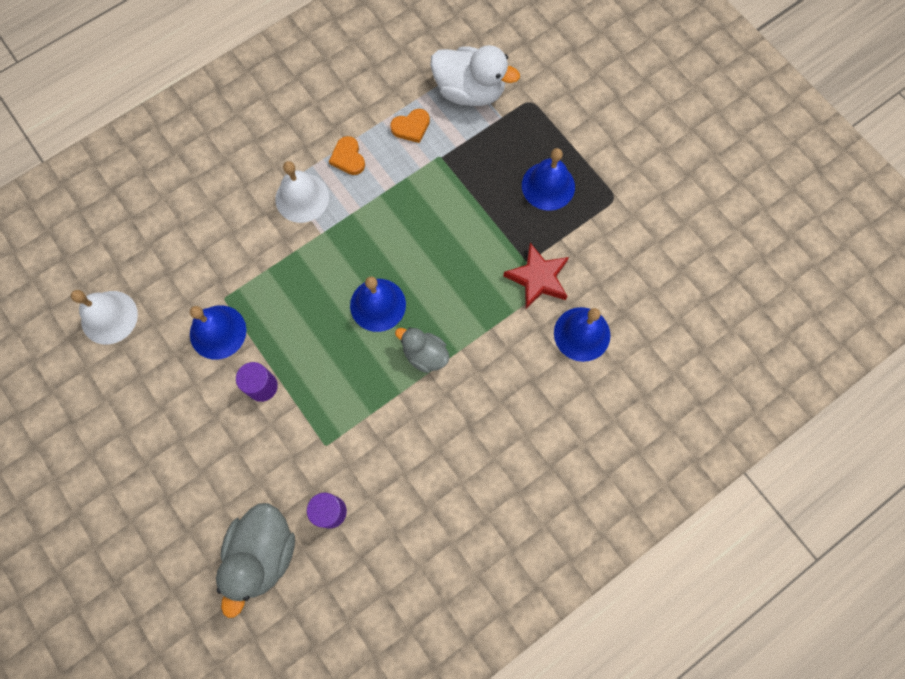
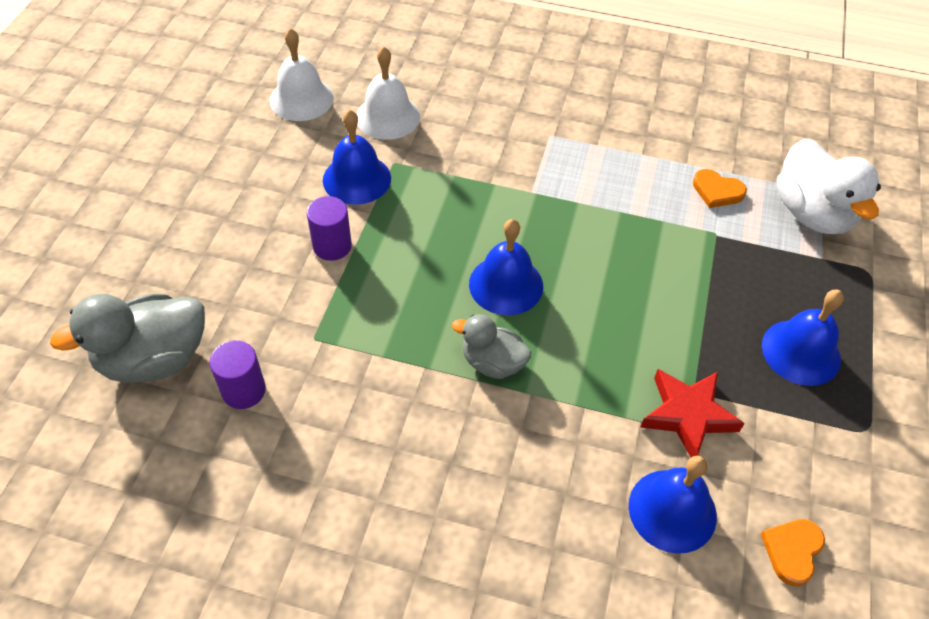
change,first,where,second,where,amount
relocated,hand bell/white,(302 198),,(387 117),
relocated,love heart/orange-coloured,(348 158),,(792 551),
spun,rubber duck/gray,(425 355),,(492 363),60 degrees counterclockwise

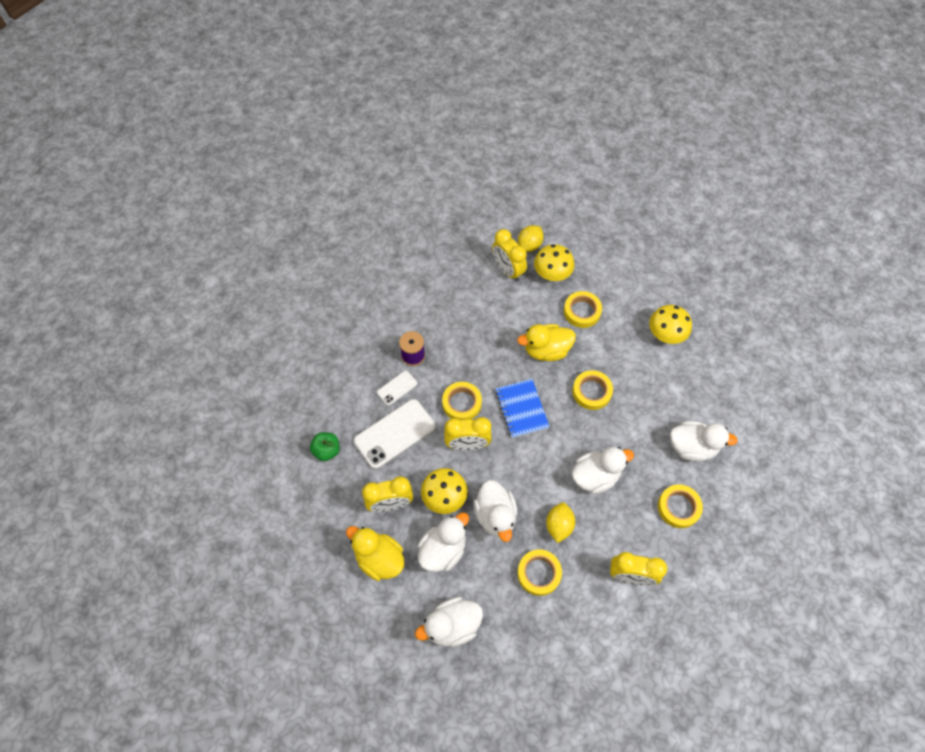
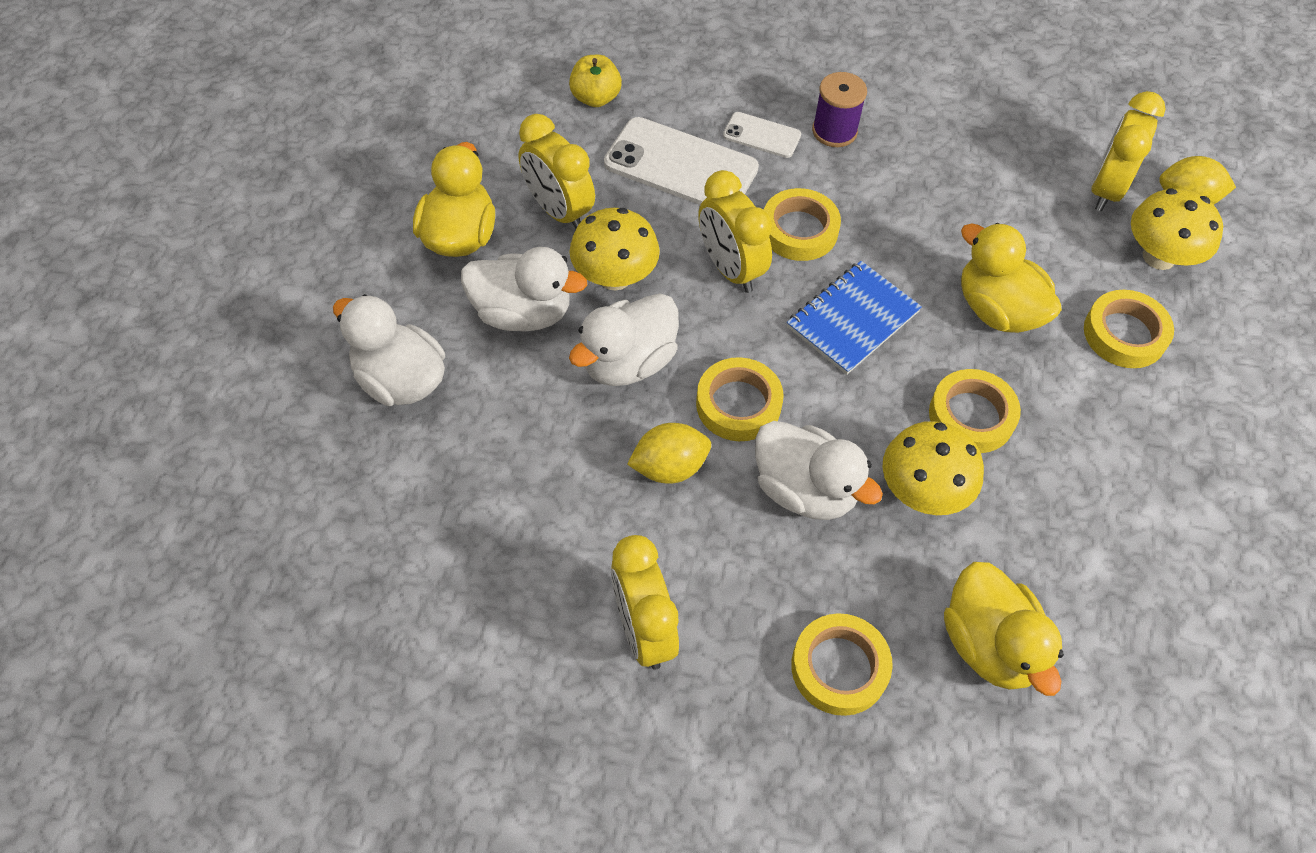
change,first,where,second,where,amount
relocated,sticky tape/golden,(539 573),,(738 404),
relocated,toadstool/golden,(665 334),,(922 491),
colour,apple fruit/green,(327 450),apple fruit/golden,(595 98),
colour,rubber duck/white,(692 447),rubber duck/golden,(989 644),

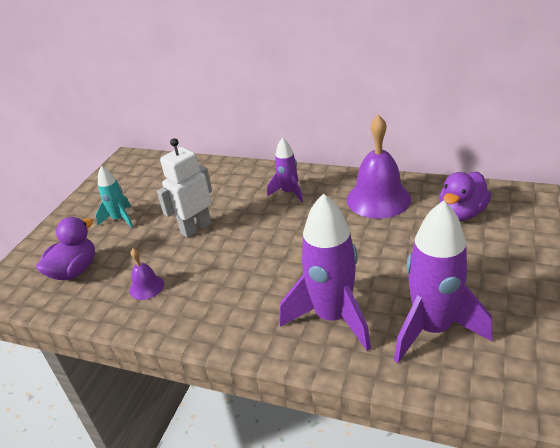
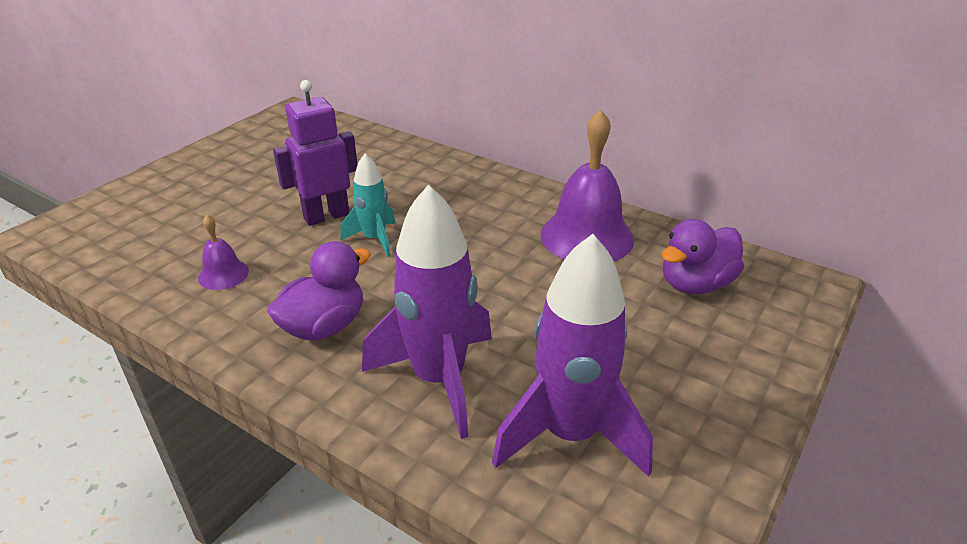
change,first,where,second,where,amount
missing,spaceship/purple,(289 192),,,
relocated,rubber duck/purple,(74 271),,(324 326),
relocated,spaceship/turquoise,(120 219),,(374 239),
colour,toy robot/white,(196 228),toy robot/purple,(326 216),

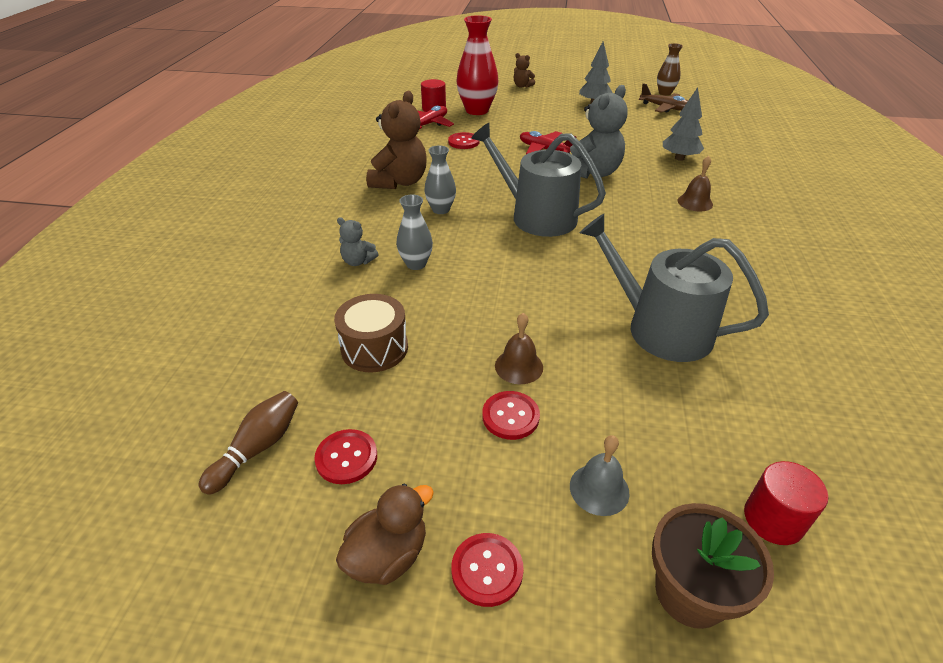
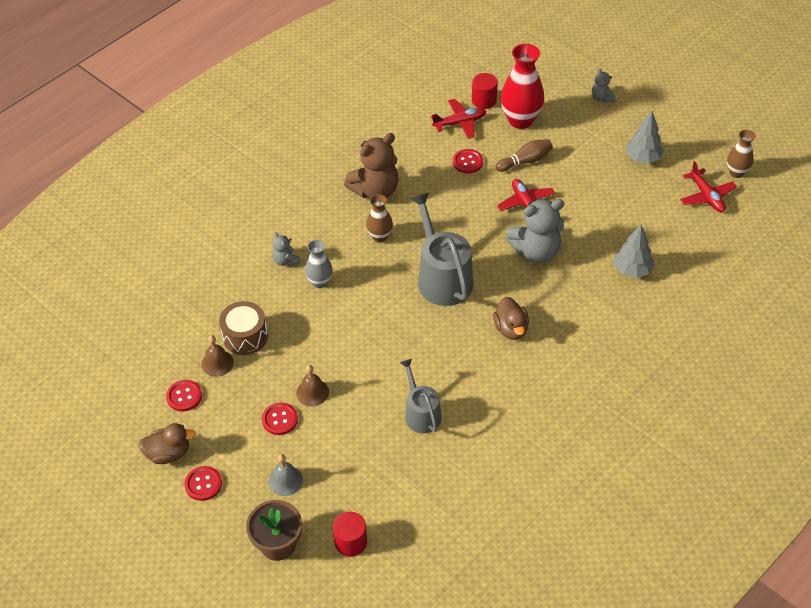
change,first,where,second,where,amount
appeared,,,rubber duck/brown,(511 329),
relocated,bowling pin/brown,(258 448),,(525 161),
relocated,hand bell/brown,(695 202),,(217 363),
colour,vase/gray,(441 209),vase/brown,(380 237),
colour,stuffed bear/brown,(522 86),stuffed bear/gray,(601 98),
colour,aeroplane/brown,(665 108),aeroplane/red,(706 196),
size,sprinkling can/gray,(659 328),,(421 413),x0.60

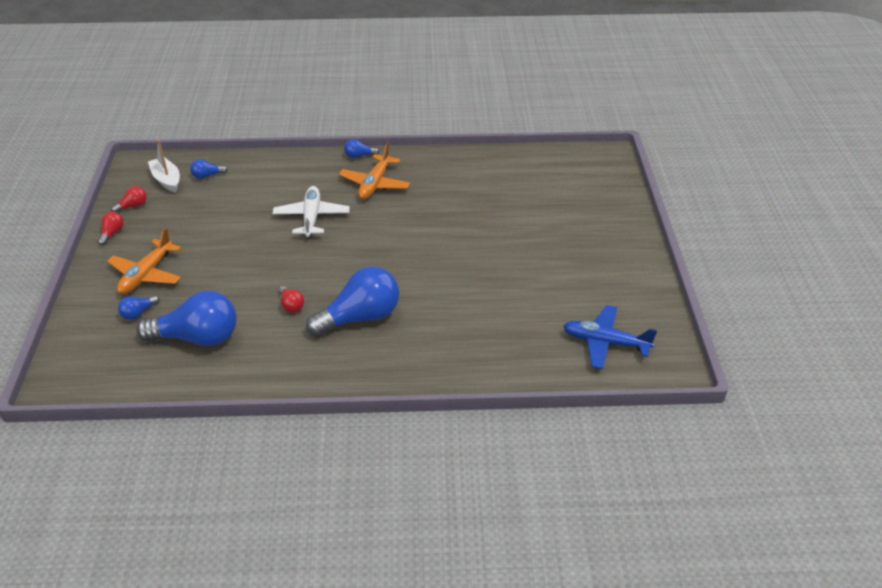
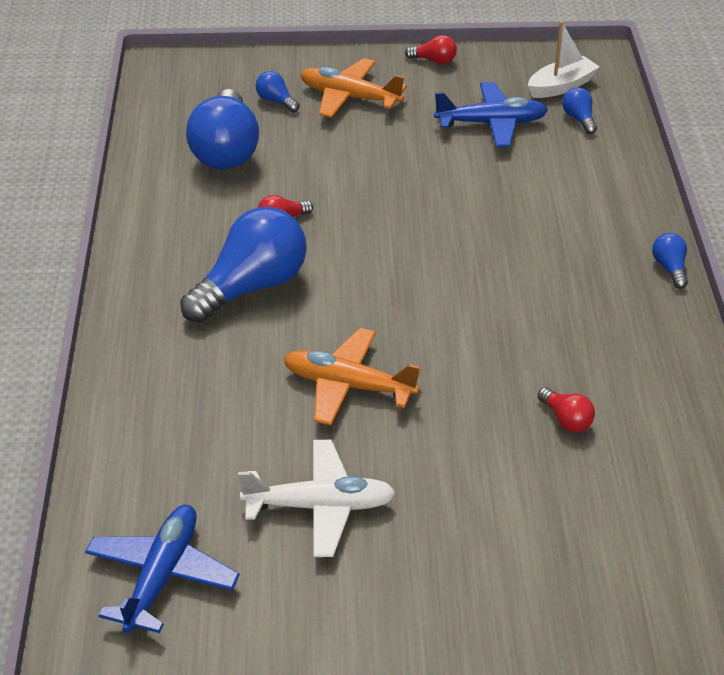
change,first,where,second,where,amount
appeared,,,aeroplane/royal blue,(491 123),
relocated,bulb/red,(133 206),,(566 420),
relocated,aeroplane/white,(311 217),,(320 506),
relocated,aeroplane/orange-coloured,(375 184),,(348 386),
spun,bulb/royal blue,(360 317),,(251 287),105 degrees counterclockwise

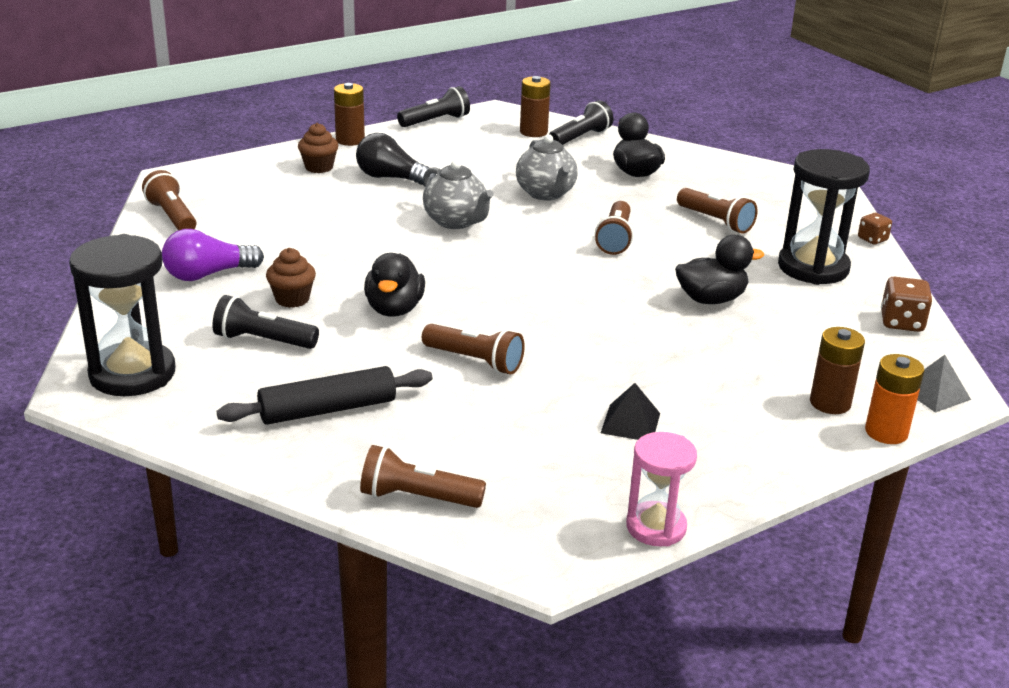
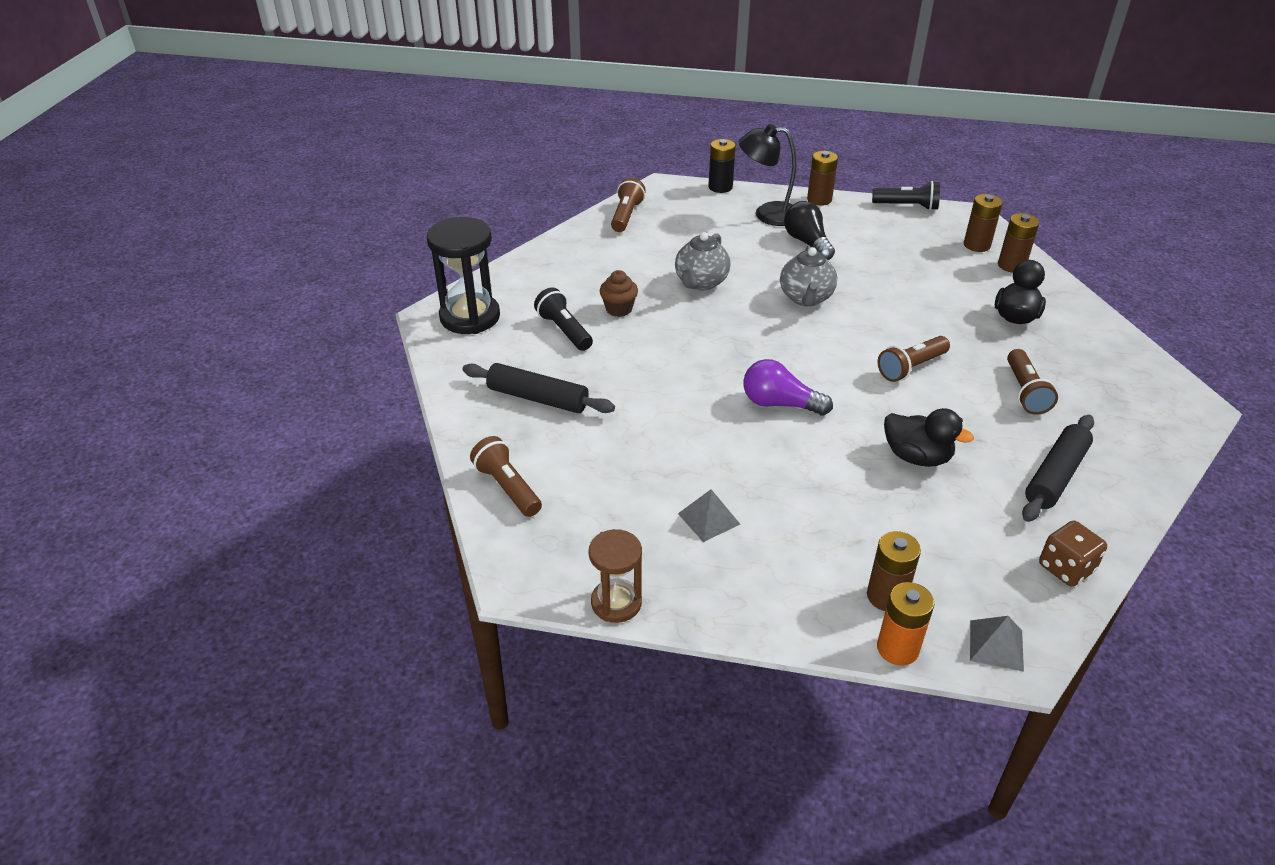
change,first,where,second,where,amount
missing,rubber duck/ebony,(394 309),,,
missing,torch/brown,(475 361),,,
missing,dice/brown,(872 239),,,
appeared,,,power cell/ebony,(720 187),
relocated,bulb/purple,(208 274),,(779 404),
relocated,tea pot/gray,(546 194),,(701 283),
exchanged,muffin/brown,(319 167),reading lamp/ebony,(767 214),
exchanged,torch/ebony,(580 138),power cell/brown,(1011 265),
exchanged,hourglass/ebony,(813 268),dough roller/ebony,(1055 476),
colour,pyramid/ebony,(630 423),pyramid/gray,(709 518),
colour,hourglass/rose-pink,(656 527),hourglass/brown,(616 603),

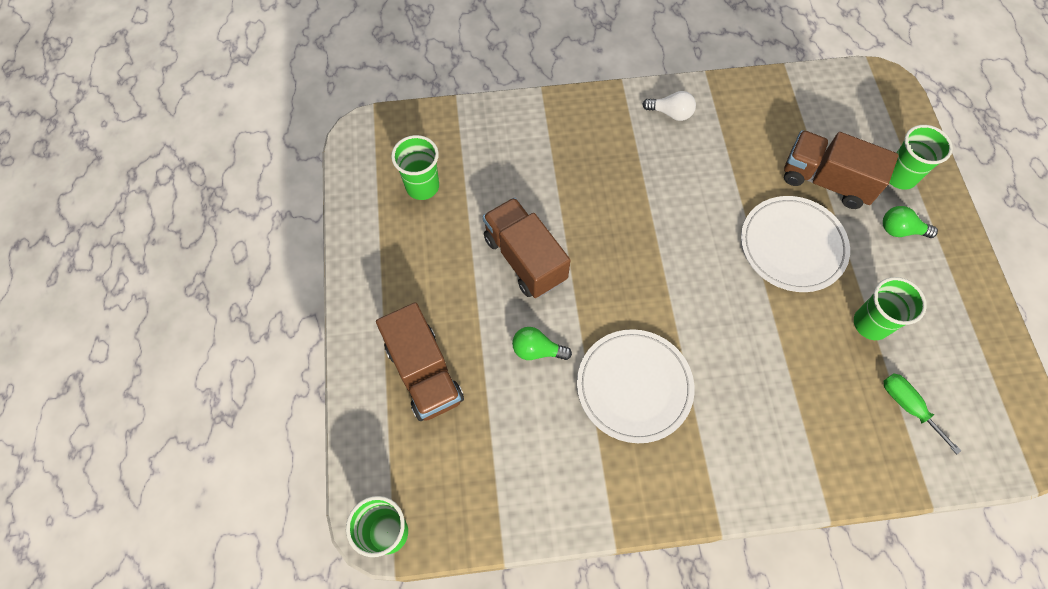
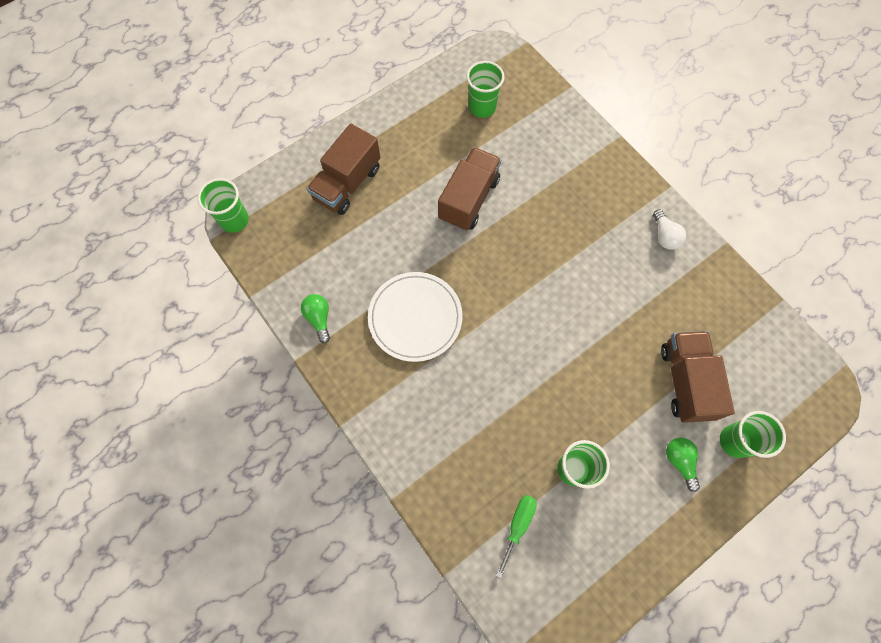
change,first,where,second,where,amount
missing,dinner plate/white,(792 246),,,
relocated,bulb/green,(537 350),,(319 318),

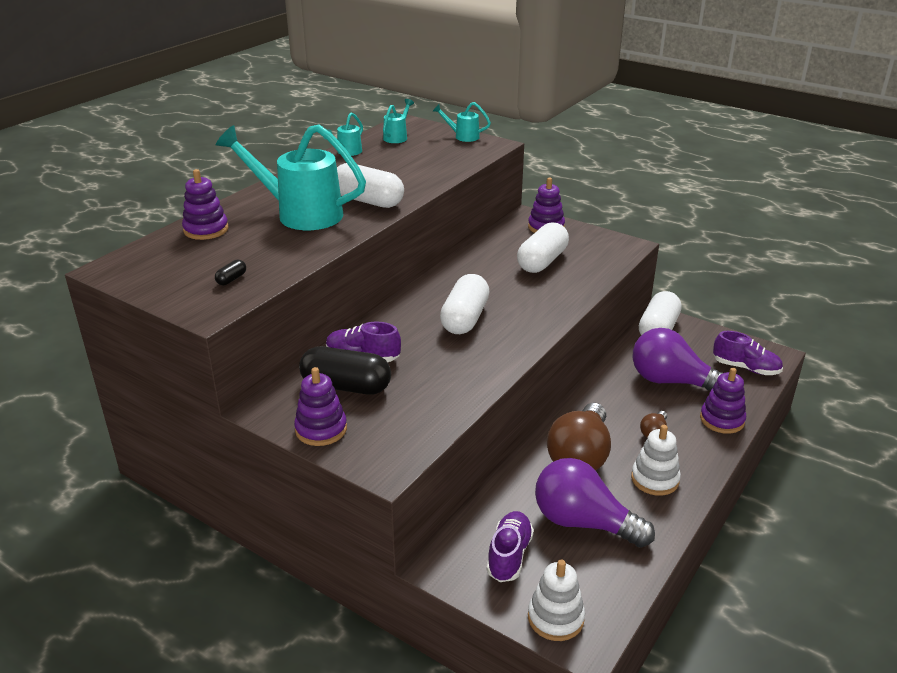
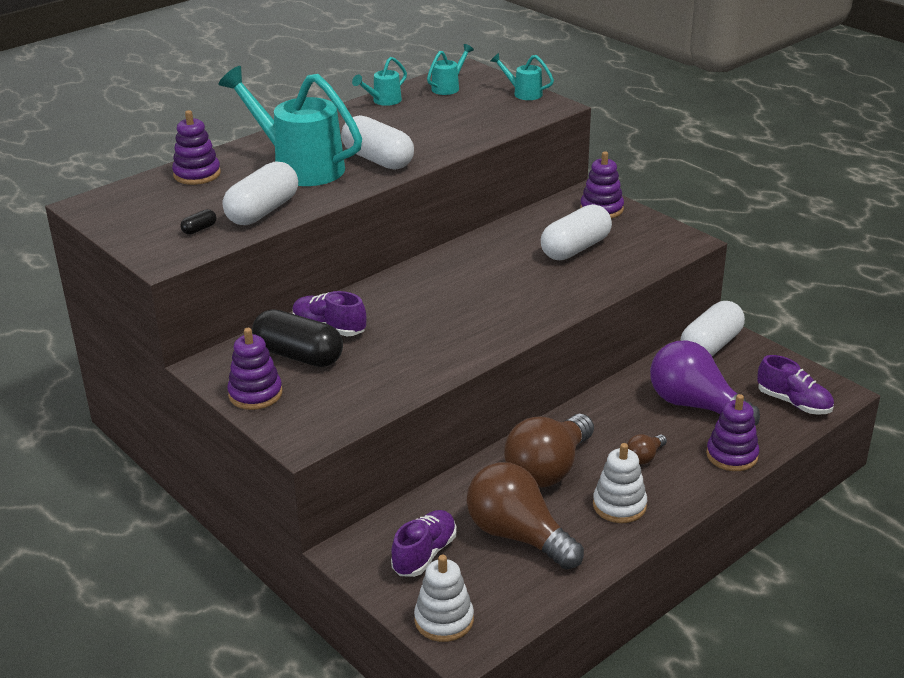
change,first,where,second,where,amount
relocated,pill/white,(464 318),,(263 211),
colour,bulb/purple,(583 522),bulb/brown,(518 536),

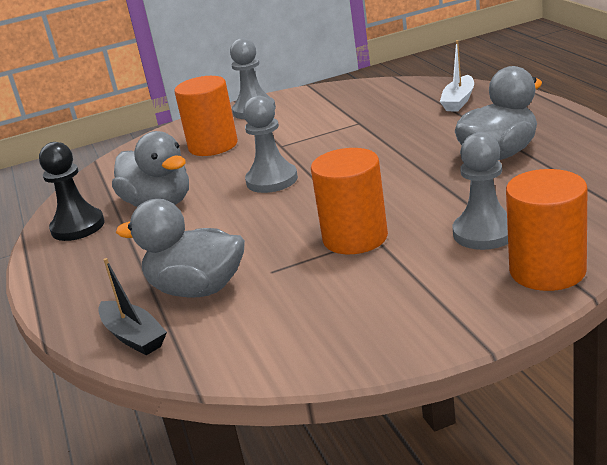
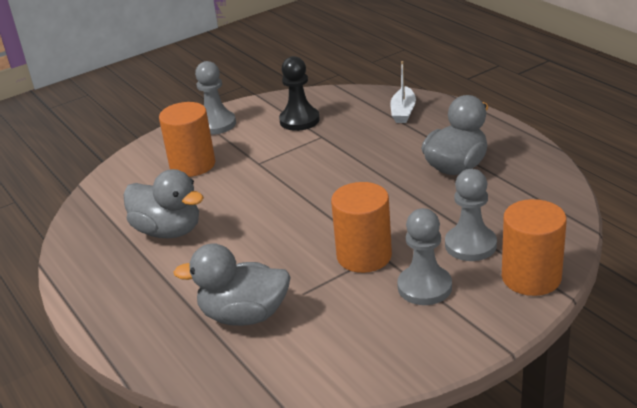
change,first,where,second,where,amount
missing,boat/ebony,(134 336),,,
relocated,pawn/ebony,(78 227),,(299 120),
relocated,pawn/gray,(272 180),,(424 287),

